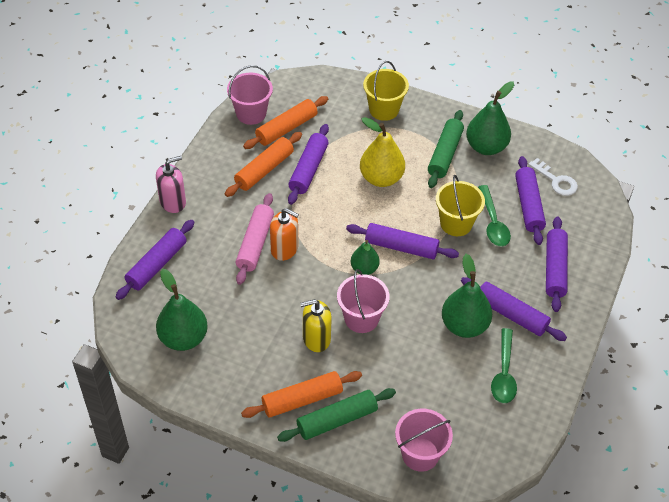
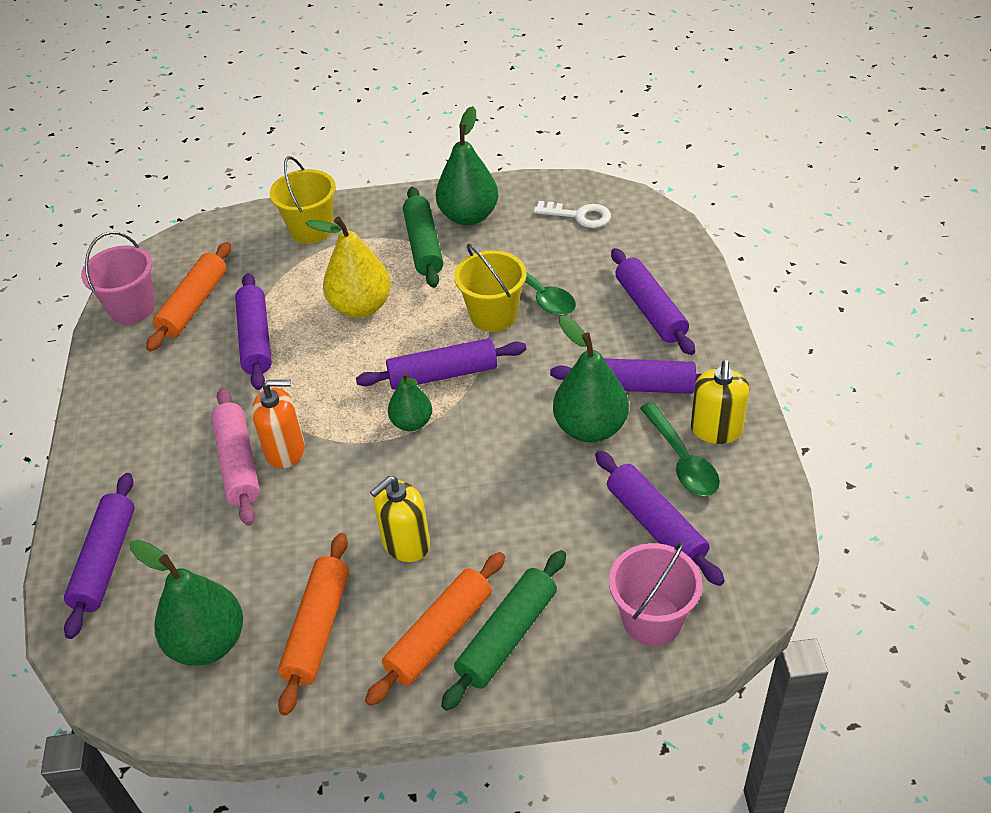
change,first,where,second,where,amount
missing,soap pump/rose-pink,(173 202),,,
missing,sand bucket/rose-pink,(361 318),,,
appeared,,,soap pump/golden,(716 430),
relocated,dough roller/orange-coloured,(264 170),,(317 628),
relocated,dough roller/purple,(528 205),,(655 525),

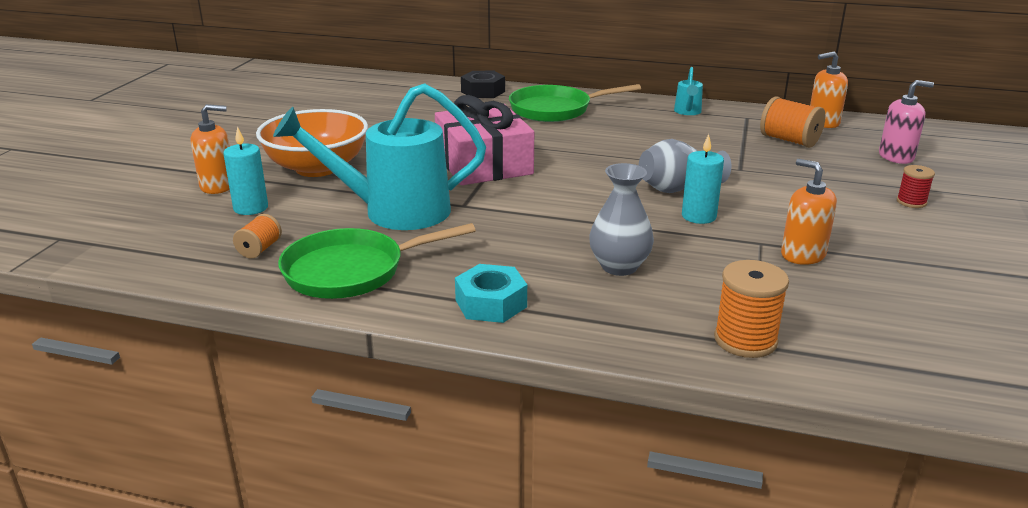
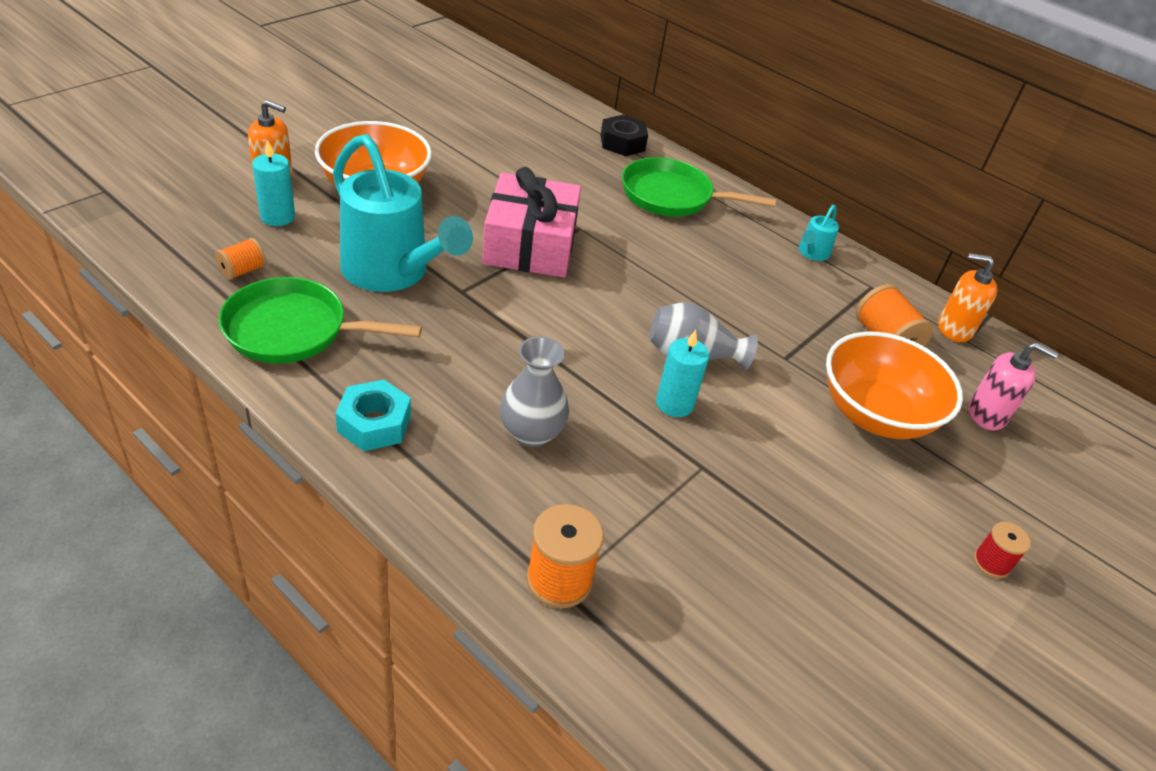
change,first,where,second,where,amount
missing,soap pump/orange-coloured,(802 255),,,
appeared,,,deep dish/orange-coloured,(875 414),
relocated,spool/red,(911 202),,(991 563),
spun,sprinkling can/turquoise,(393 212),,(392 273),150 degrees counterclockwise

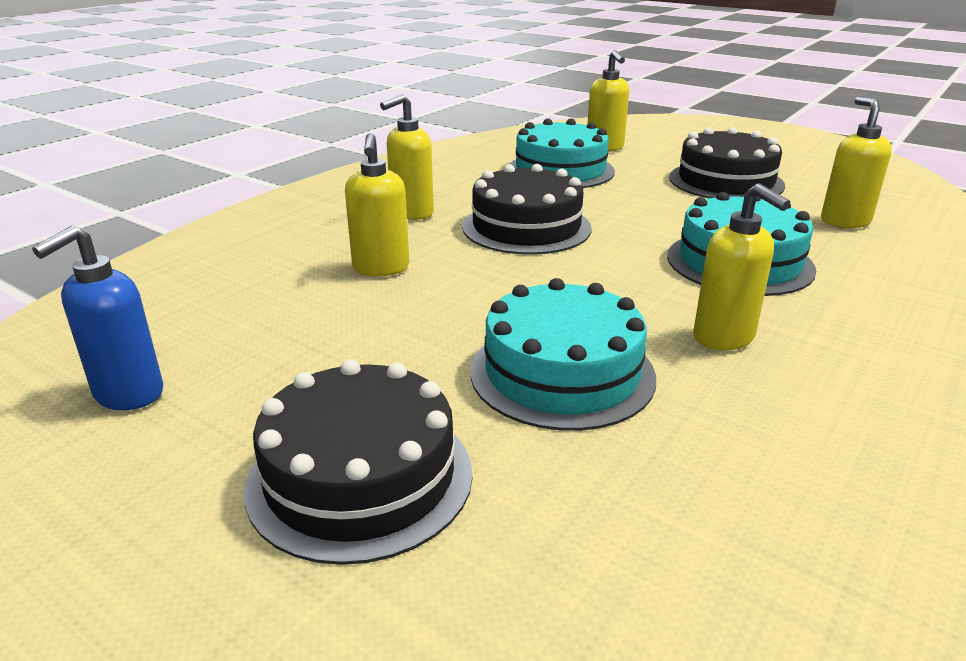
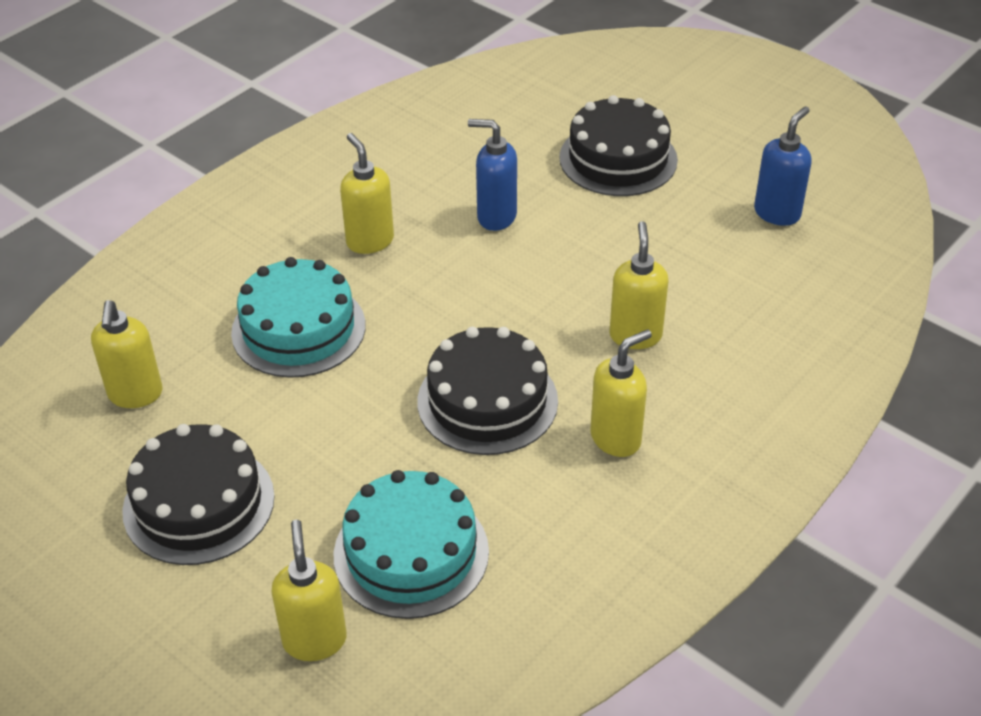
change,first,where,second,where,amount
exchanged,gateau/turquoise,(562 373),soap pump/royal blue,(496 217),

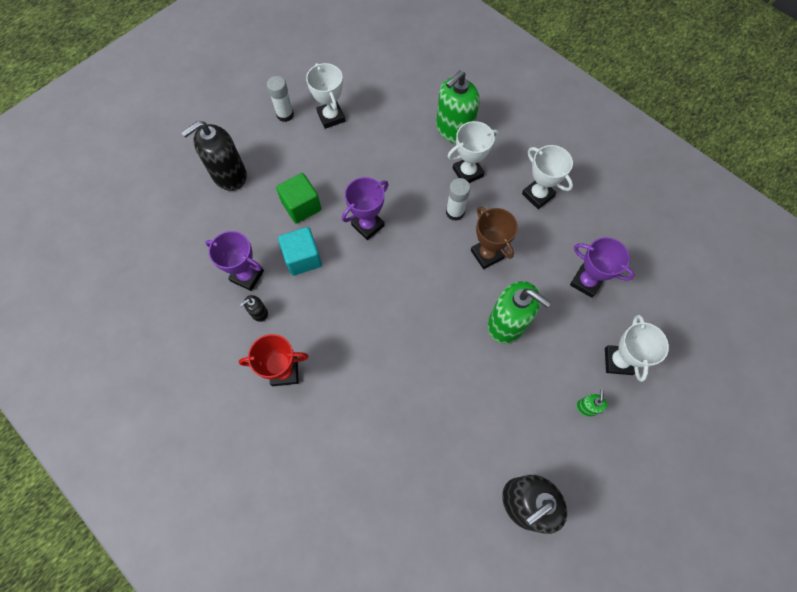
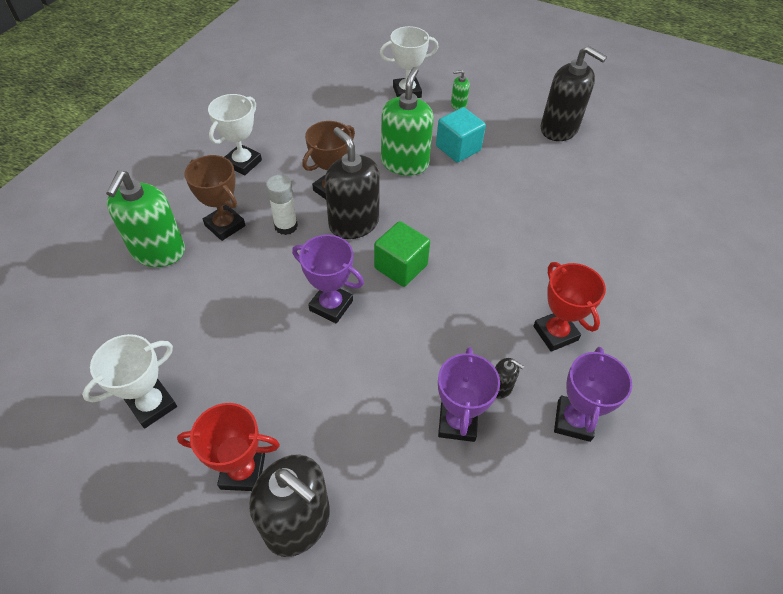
change,first,where,second,where,amount
missing,stick of glue/white,(285 115),,,
appeared,,,award cup/red,(243 471),
appeared,,,soap pump/ebony,(353 223),
relocated,block/green,(301 206),,(401 266),
relocated,block/turquoise,(303 258),,(458 148),
relocated,award cup/purple,(586 282),,(573 421),
colour,award cup/white,(467 172),award cup/brown,(225 225),
spun,soap pump/green,(454 129),,(158 251),75 degrees clockwise

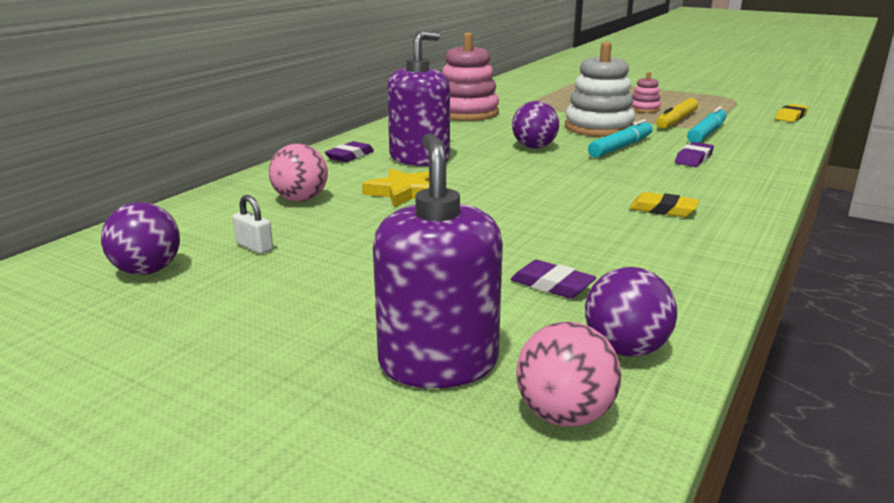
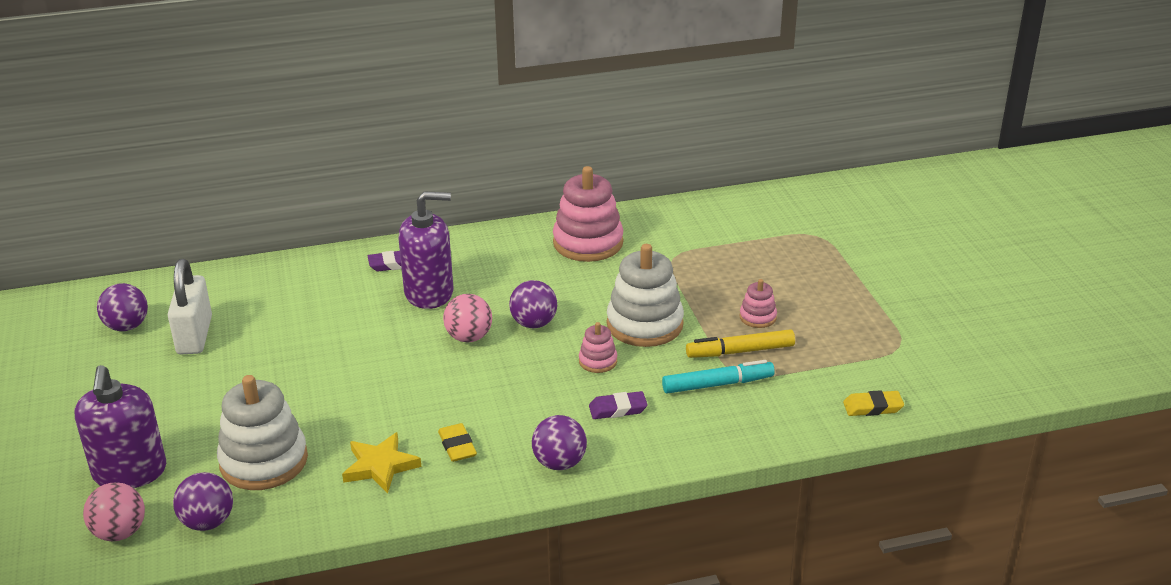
change,first,where,second,where,amount
appeared,,,ball/purple,(559 463),
relocated,ball/rose-pink,(301 199),,(469 337),
relocated,five-pointed star/golden,(404 192),,(380 466),
exchanged,eraser/purple,(552 285),stacking rings/white,(264 461),
exchanged,marker pen/turquoise,(620 147),stacking rings/rose-pink,(598 361),
spun,soap pump/purple,(438 363),,(130 472),135 degrees clockwise
size,padlock/white,(254 247),,(194 335),x2.20

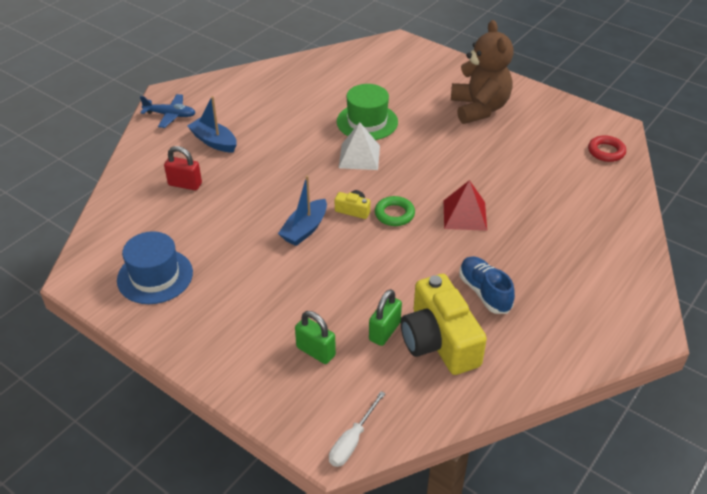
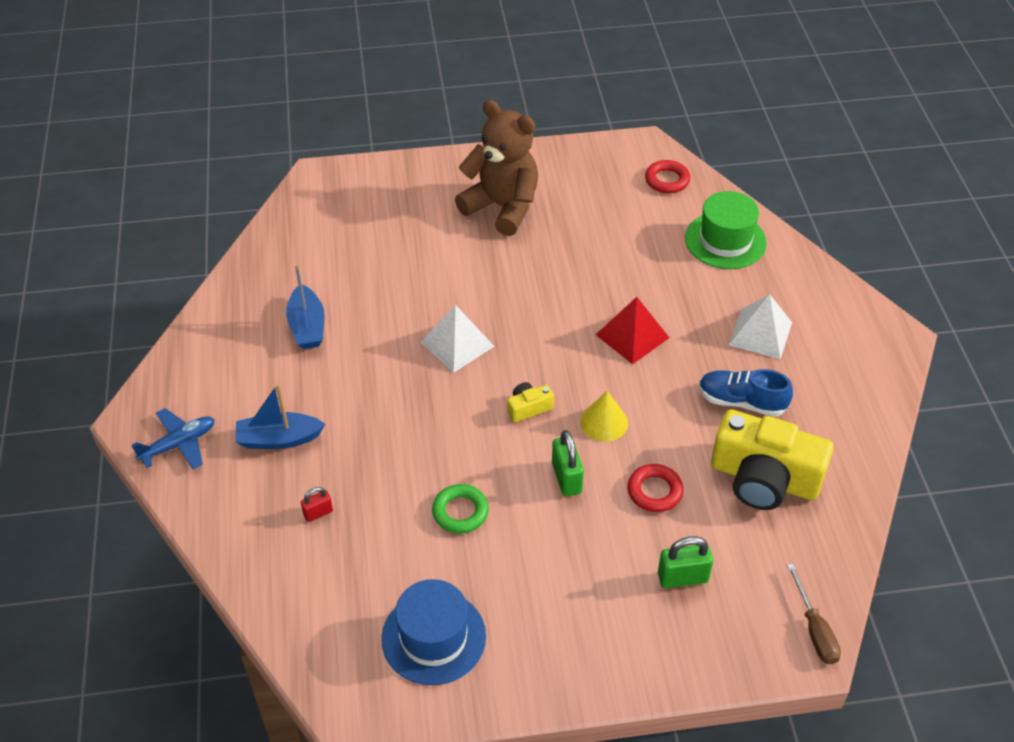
change,first,where,second,where,amount
appeared,,,cone/golden,(604 422),
appeared,,,torus/red,(654 491),
appeared,,,pyramid/white,(760 333),
relocated,boat/royal blue,(305 229),,(307 326),
relocated,hat/green,(367 122),,(725 240),
relocated,padlock/green,(384 331),,(566 478),
relocated,torus/green,(394 214),,(460 512),
colour,screwdriver/white,(352 441),screwdriver/brown,(814 629),
size,padlock/red,(185 184),,(318 513),x0.61

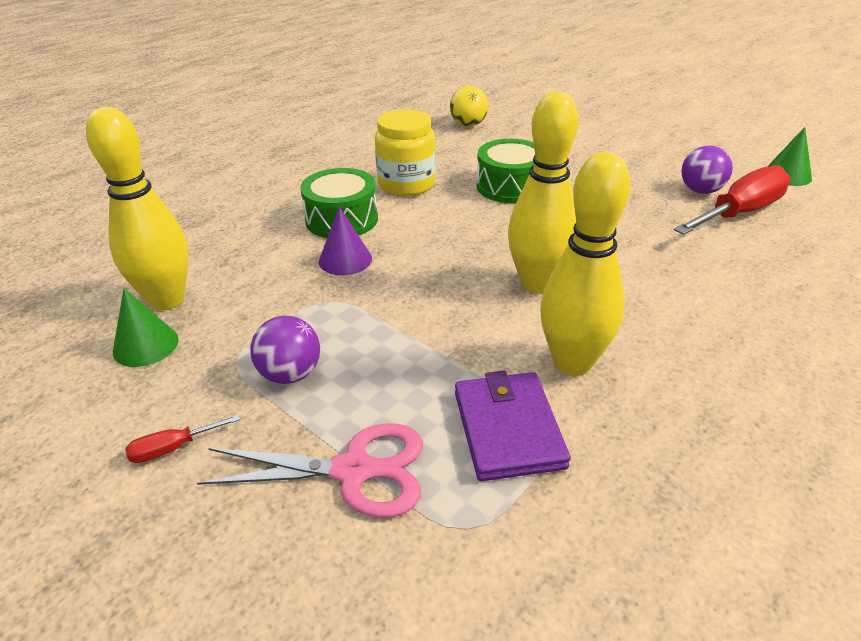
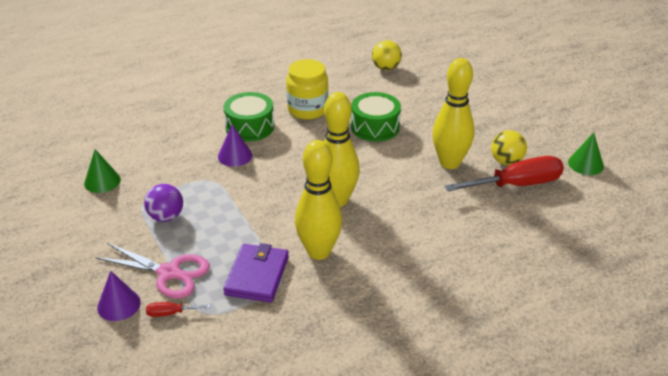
change,first,where,second,where,amount
appeared,,,cone/purple,(119 305),
relocated,bowling pin/golden,(167 300),,(449 163),
relocated,screwdriver/red,(173 448),,(171 313),
colour,ball/purple,(700 191),ball/golden,(506 161),

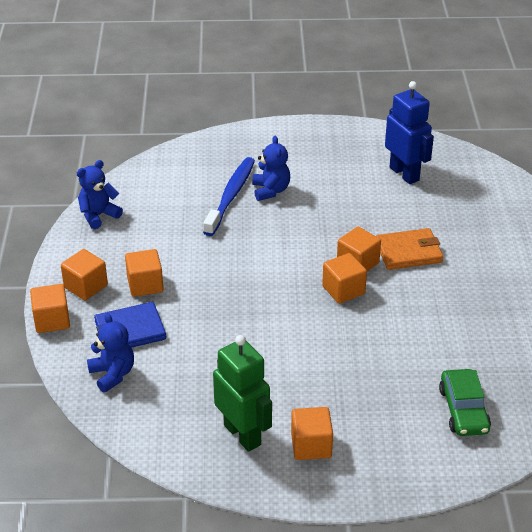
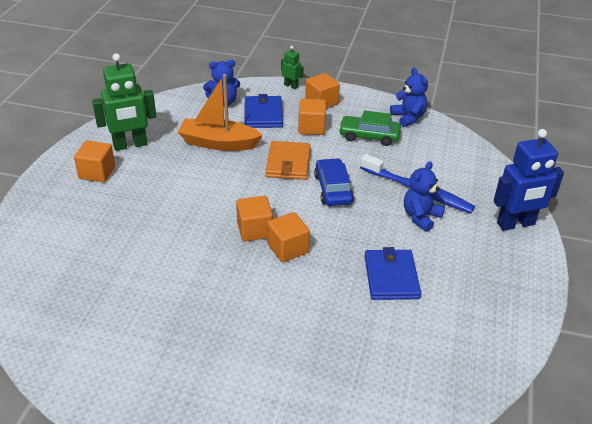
change,first,where,second,where,amount
appeared,,,boat/orange-coloured,(218 143),
appeared,,,toy car/royal blue,(333 189),
appeared,,,card wallet/royal blue,(391 277),
relocated,card wallet/orange-coloured,(408 252),,(288 163),
relocated,toy robot/royal blue,(404 174),,(516 224),
relocated,toy car/green,(463 410),,(369 136),
exchanged,block/orange-coloured,(52 320),toy robot/green,(291 86),
spun,stuffed bear/royal blue,(270 190),,(421 217),120 degrees clockwise

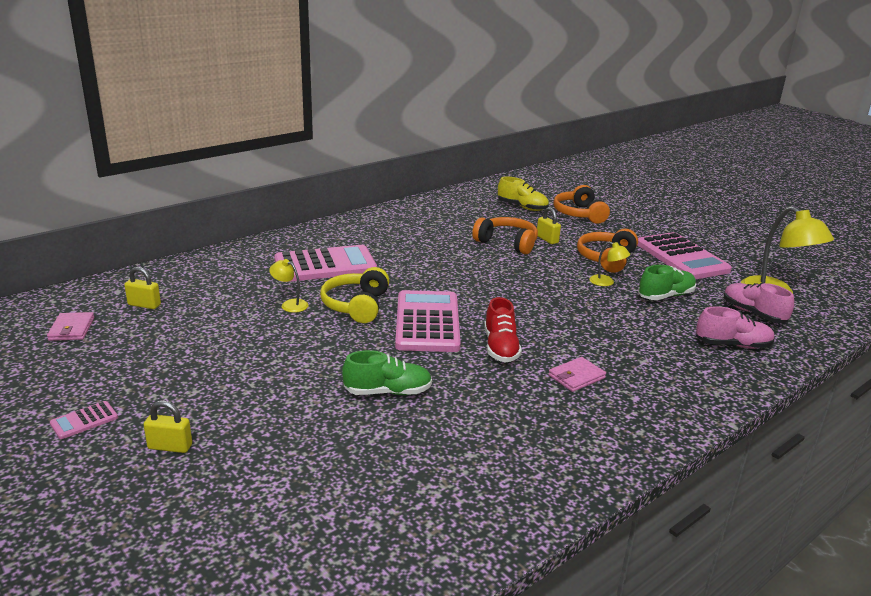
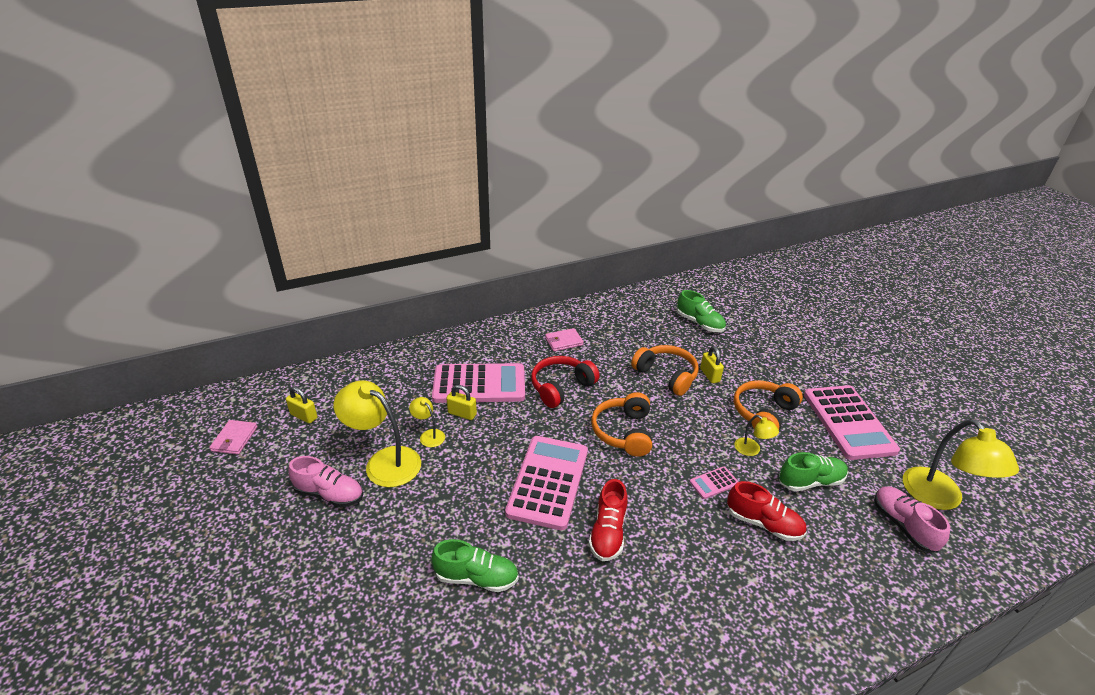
change,first,where,second,where,amount
missing,headphones/golden,(356 305),,,
appeared,,,reading lamp/golden,(384 461),
appeared,,,headphones/red,(561 387),
appeared,,,lace-up shoe/red,(763 523),
relocated,pocket calculator/rose-pink,(84 420),,(714 483),
relocated,padlock/golden,(170 447),,(462 413),
relocated,card wallet/rose-pink,(576 377),,(563 341),
relocated,headphones/orange-coloured,(579 214),,(623 432),
relocated,lace-up shoe/rose-pink,(732 345),,(329 494),
colour,lace-up shoe/golden,(522 207),lace-up shoe/green,(699 323),

